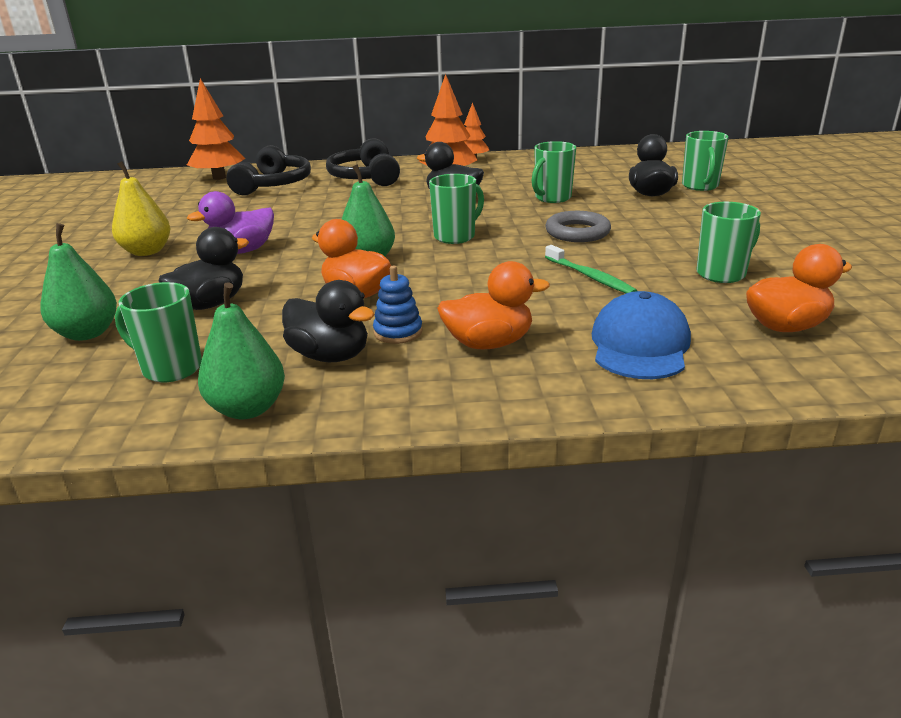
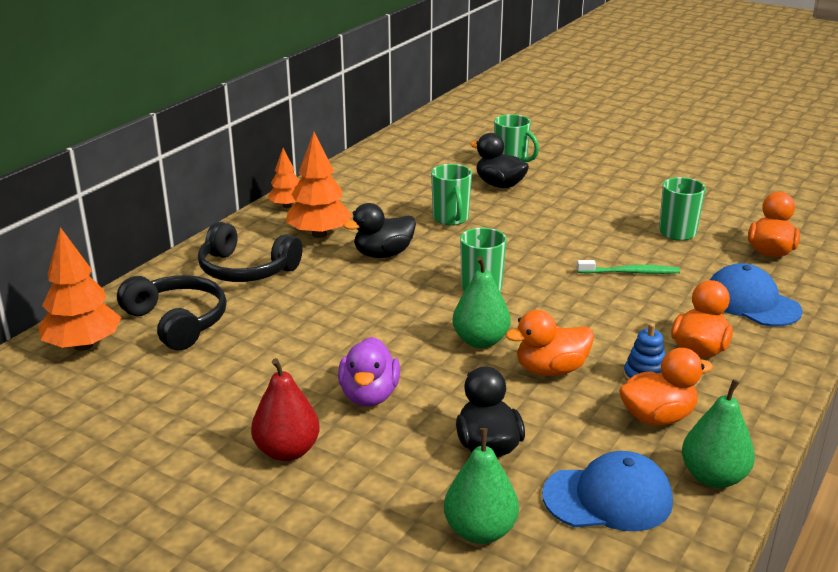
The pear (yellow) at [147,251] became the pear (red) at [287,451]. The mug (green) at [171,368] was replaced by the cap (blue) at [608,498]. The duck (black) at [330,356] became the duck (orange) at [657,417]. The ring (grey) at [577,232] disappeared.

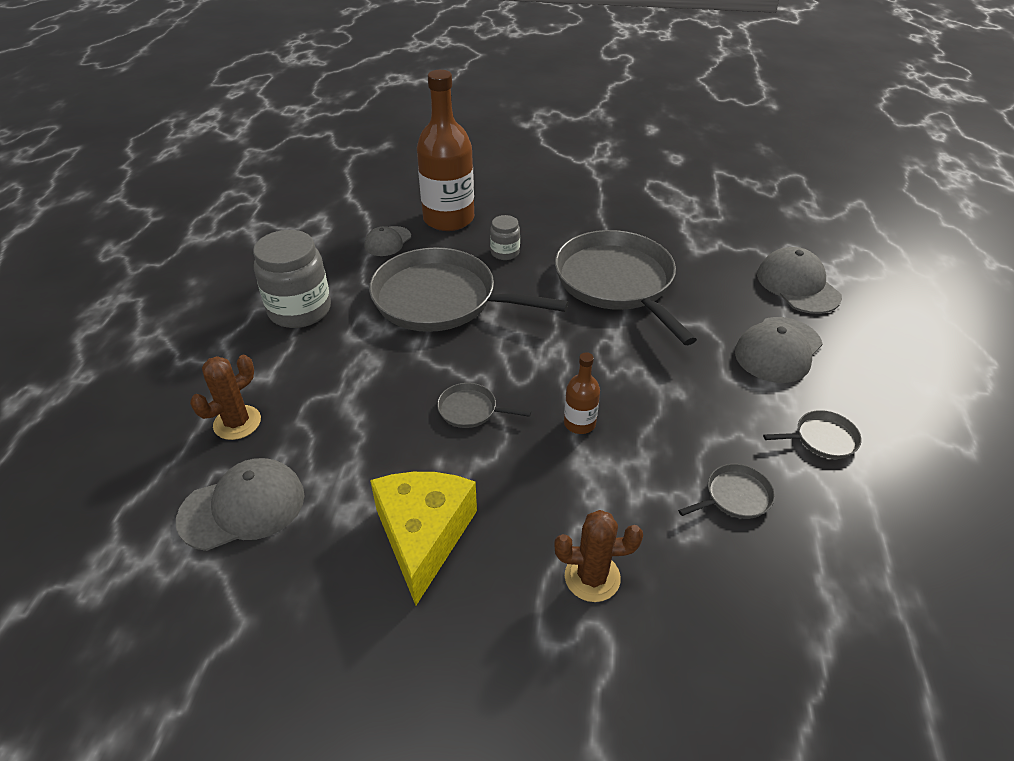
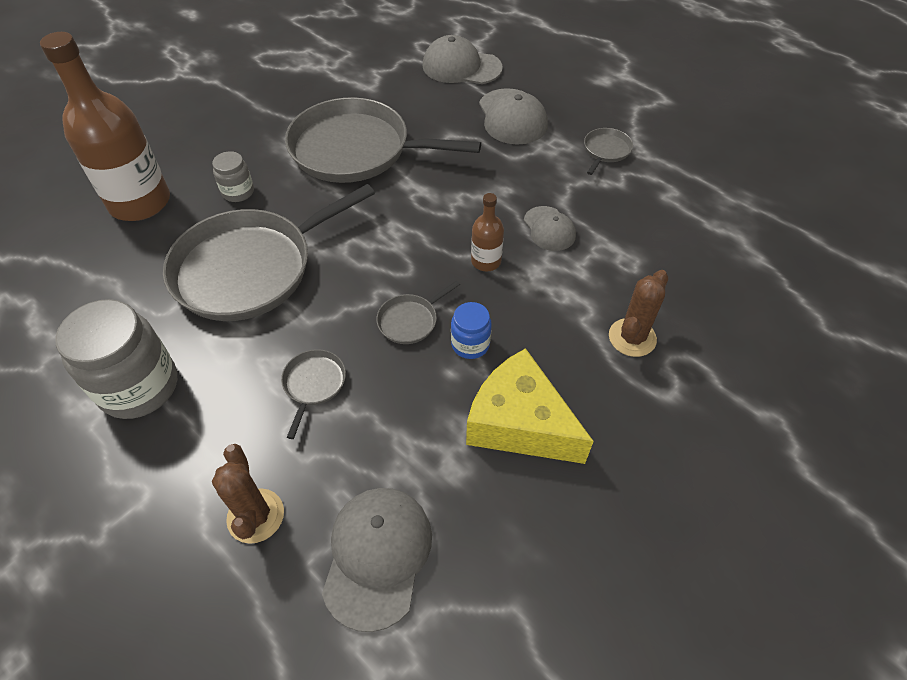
The cap (grey) moved from [388,241] to [549,229]. The pan (grey) moved from [735,496] to [313,384]. The jar (blue) at [470,344] appeared.

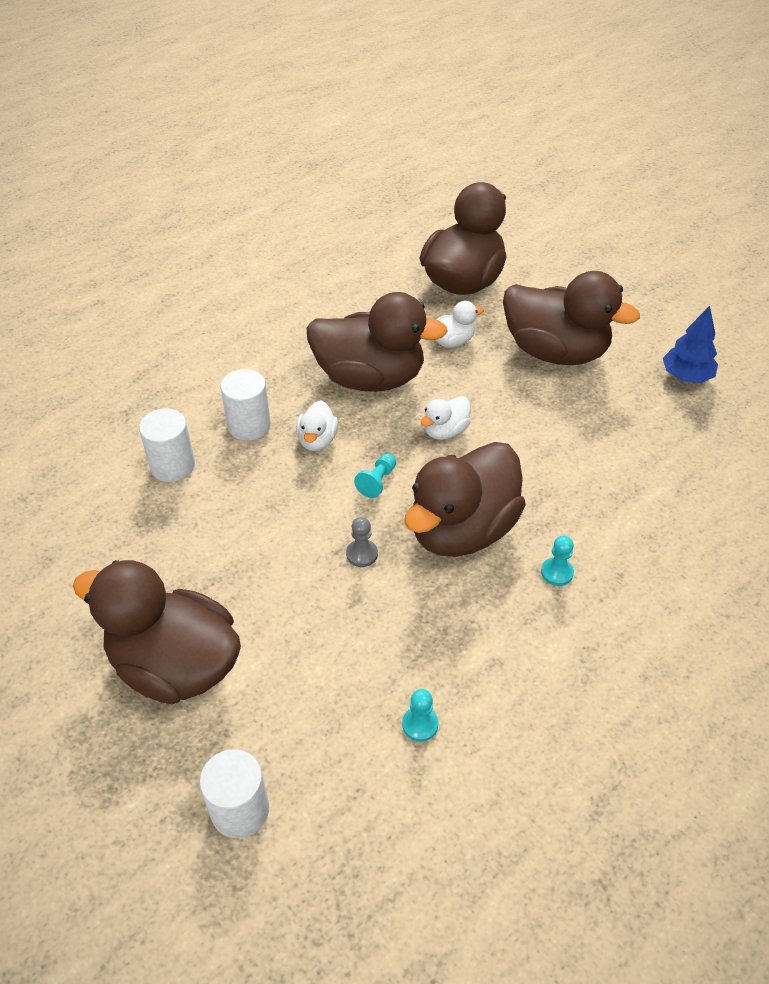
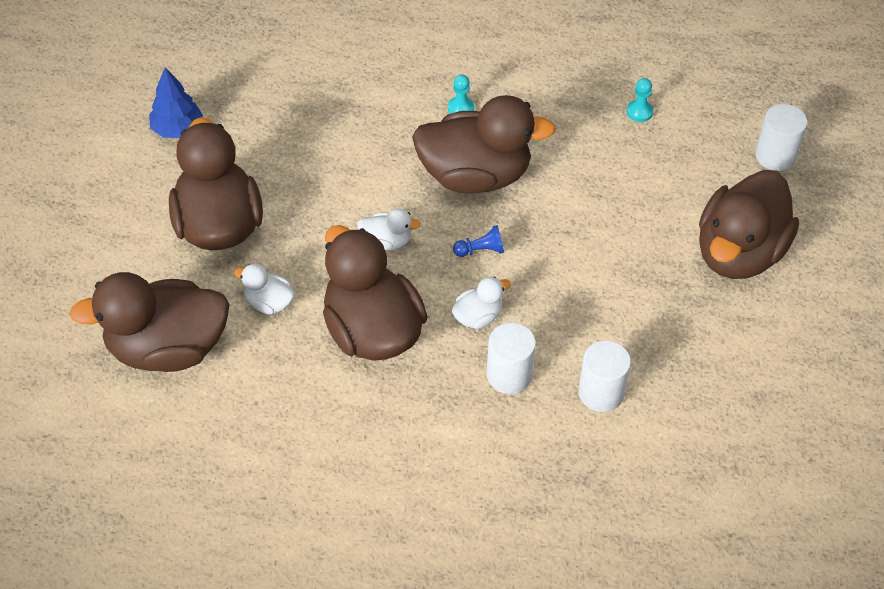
The duck (brown) at [175,665] turned 45 degrees clockwise. The pawn (grey) at [362,554] disappeared. The pawn (turquoise) at [377,481] became the pawn (blue) at [481,250].

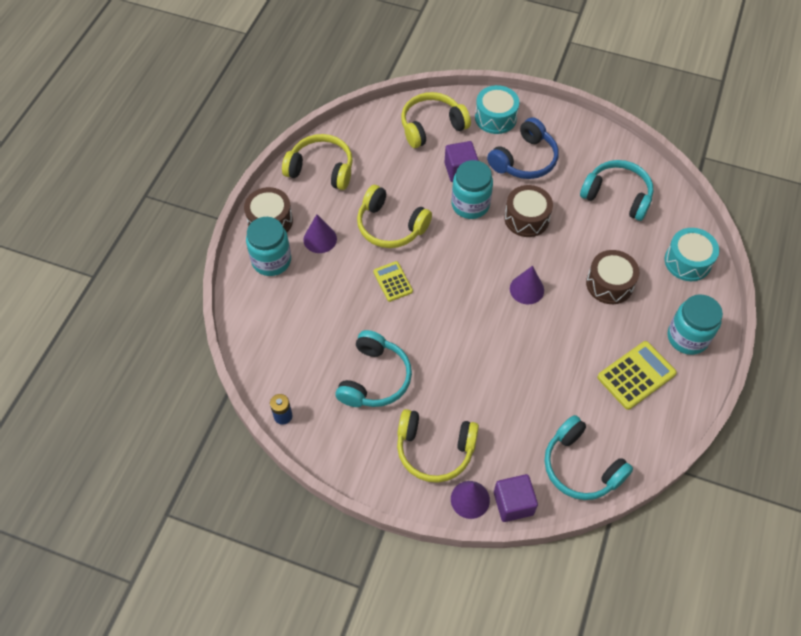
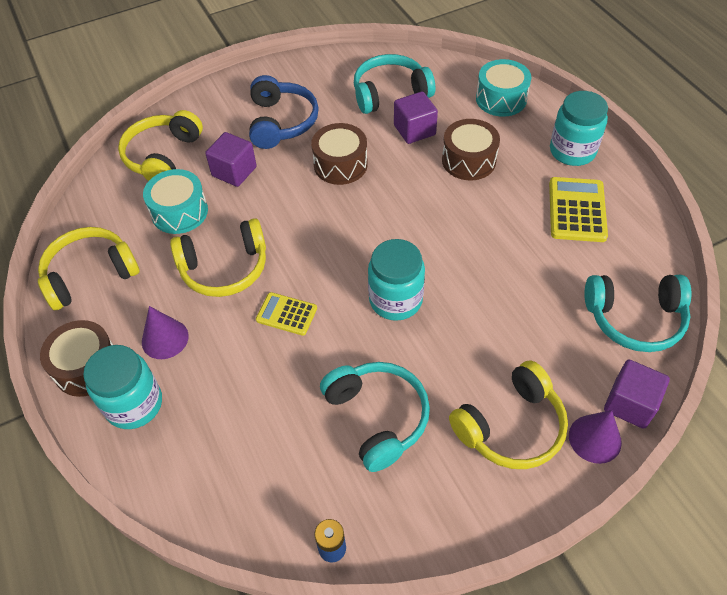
The jar (turquoise) moved from [470,205] to [395,300]. The drum (turquoise) moved from [495,117] to [179,212]. The cone (purple) at [526,289] disappeared. The cube (purple) at [414,130] appeared.

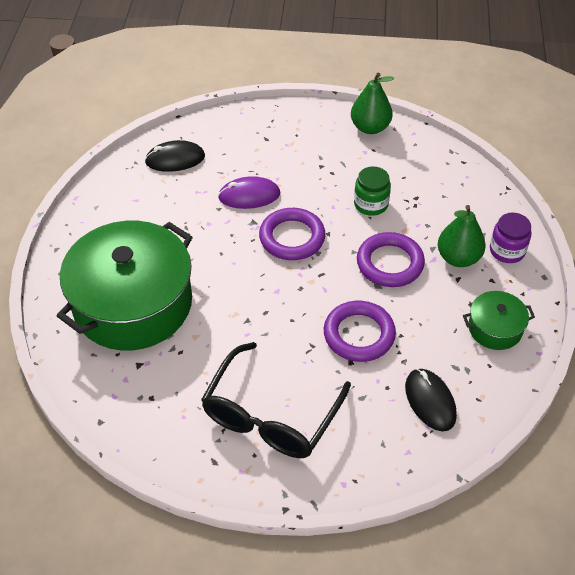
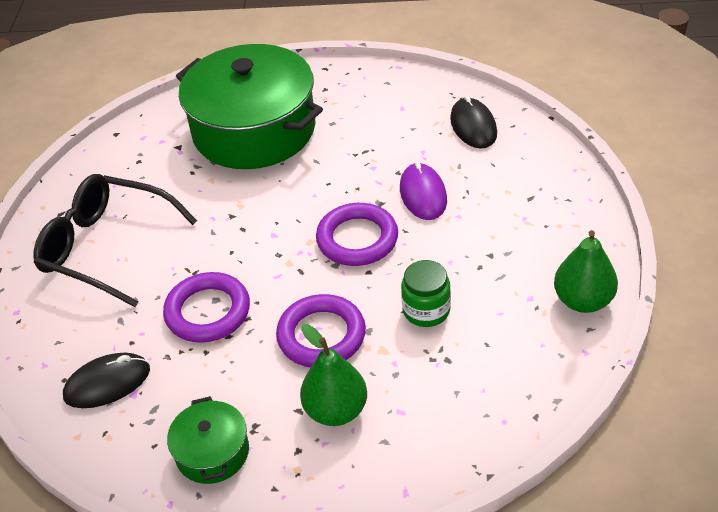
The jar (purple) at [507,251] disappeared.

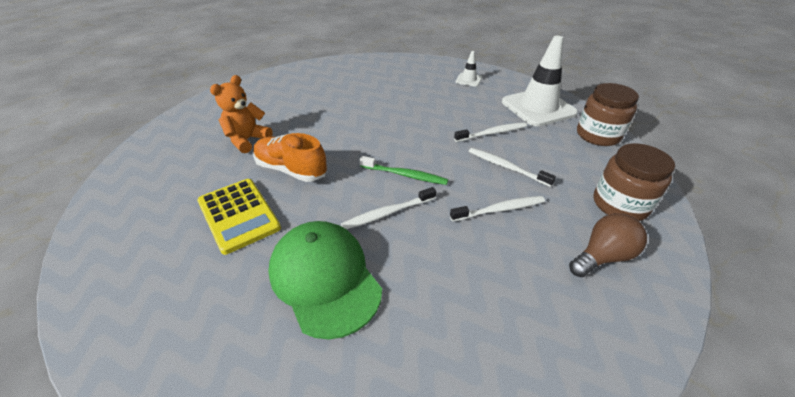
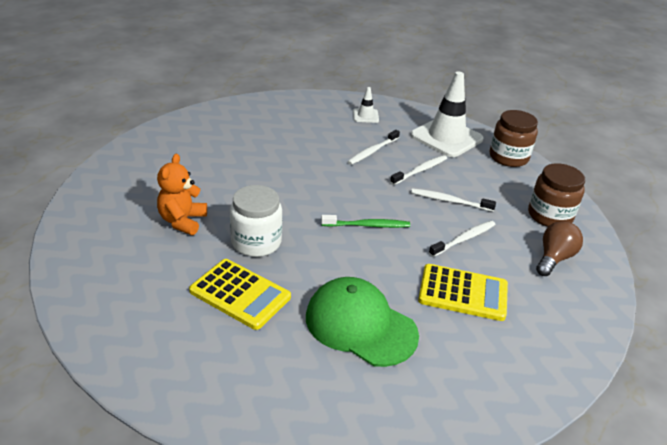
The shoe (orange) at [291,170] was replaced by the jar (white) at [256,242]. The toothbrush (white) moved from [388,213] to [372,151]. The calculator (yellow) at [463,293] appeared.

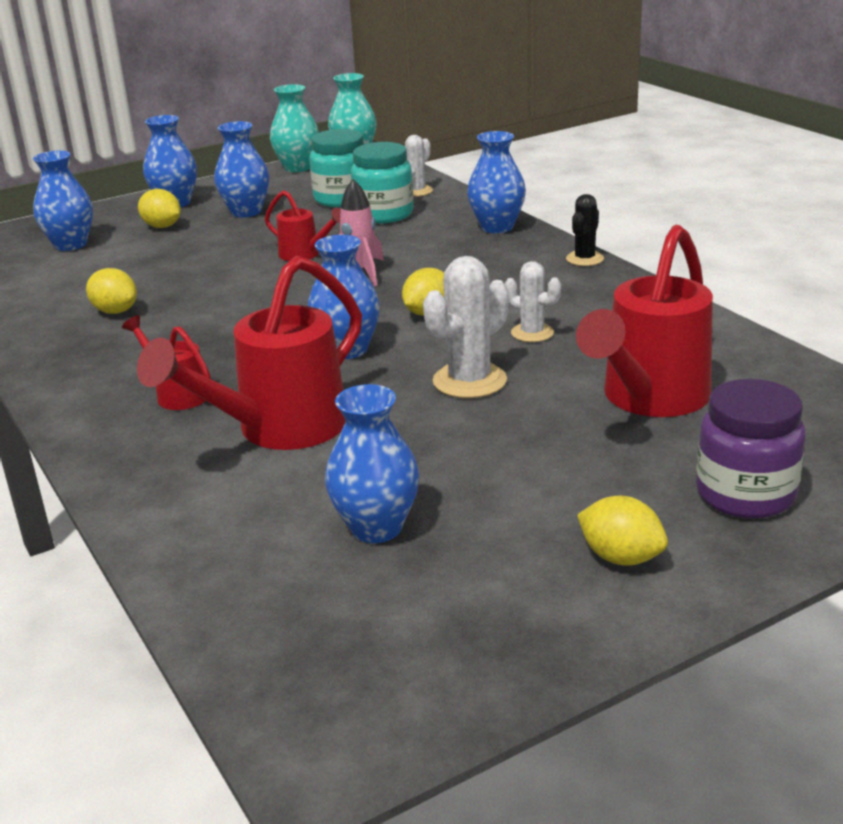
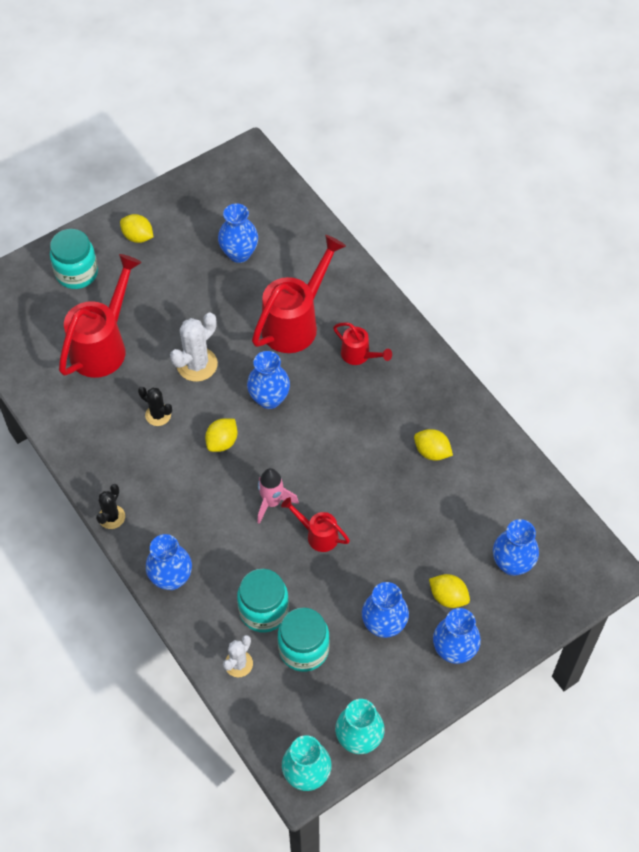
The cactus (white) at [532,333] became the cactus (black) at [158,415]. The jar (purple) at [745,494] became the jar (turquoise) at [77,273].

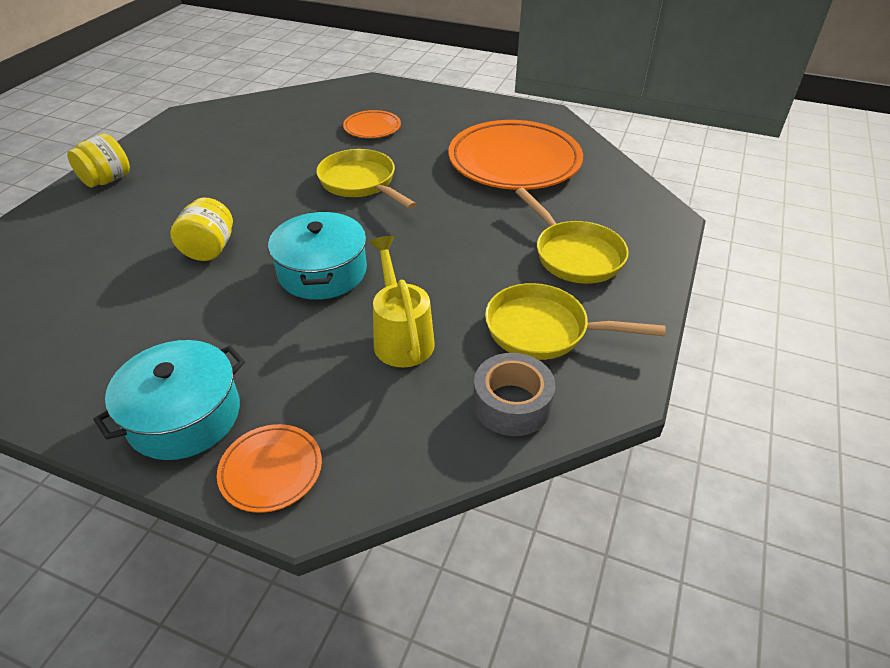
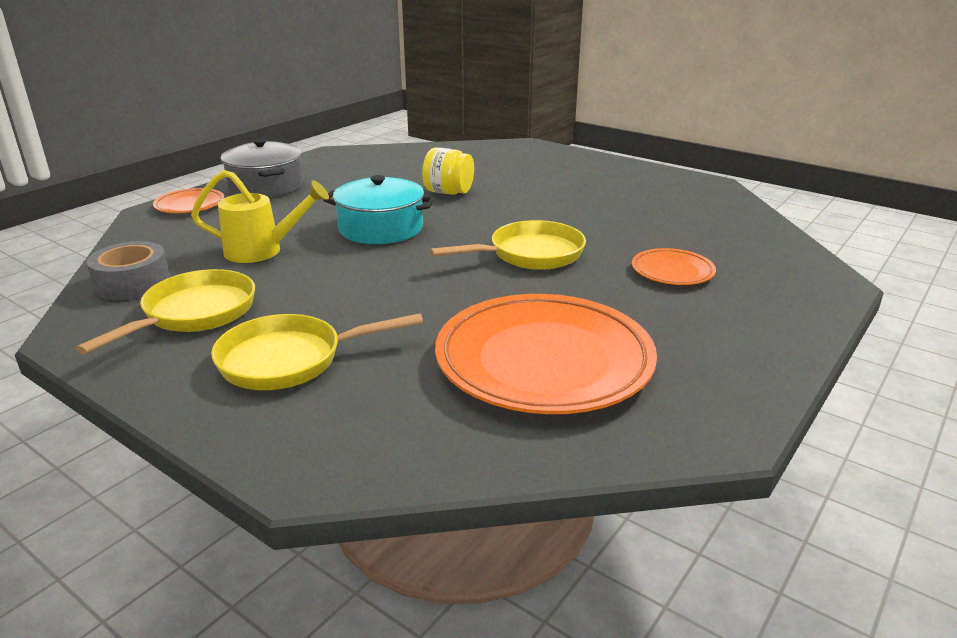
The jar (yellow) at [107,180] disappeared. The pot (turquoise) at [184,415] became the pot (grey) at [266,186].

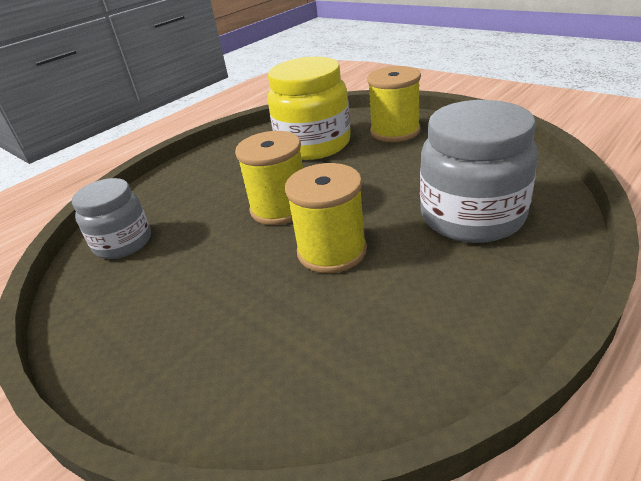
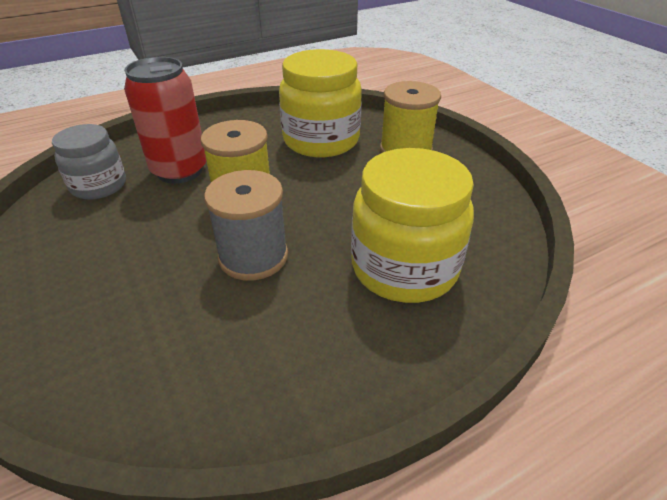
The spool (yellow) at [332,251] became the spool (grey) at [253,256]. The jar (grey) at [472,216] became the jar (yellow) at [404,268]. The can (red) at [179,171] appeared.

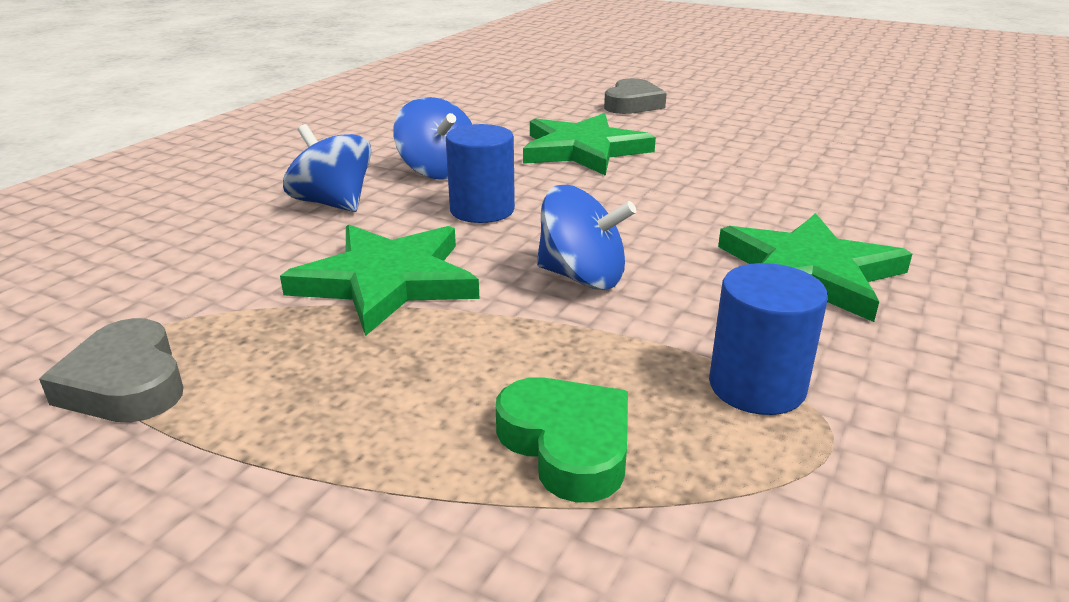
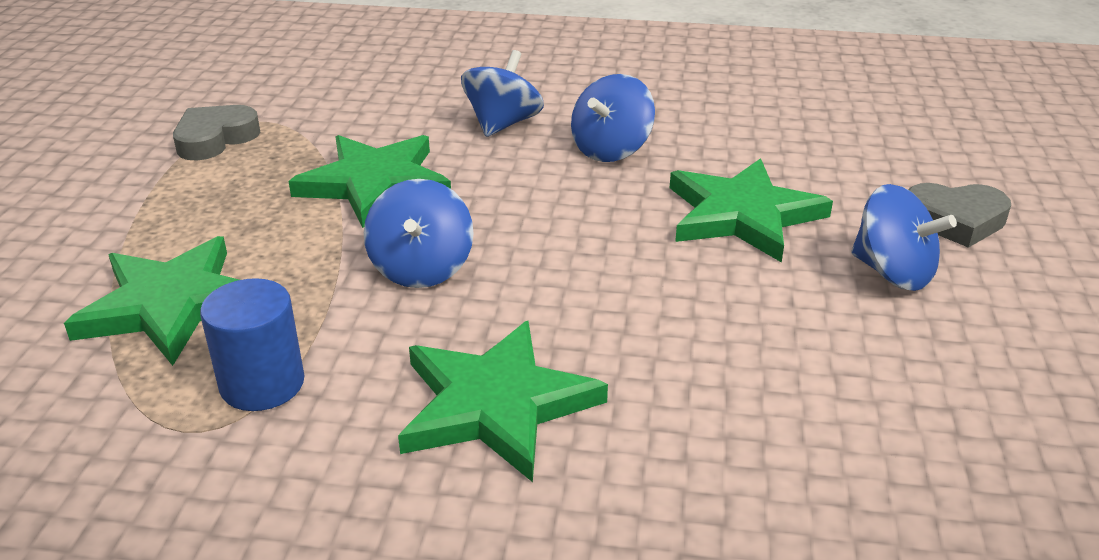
The cylinder (blue) at [482,210] disappeared. The heart (green) at [567,445] was replaced by the star (green) at [172,305]. The spinning top (blue) at [892,273] appeared.

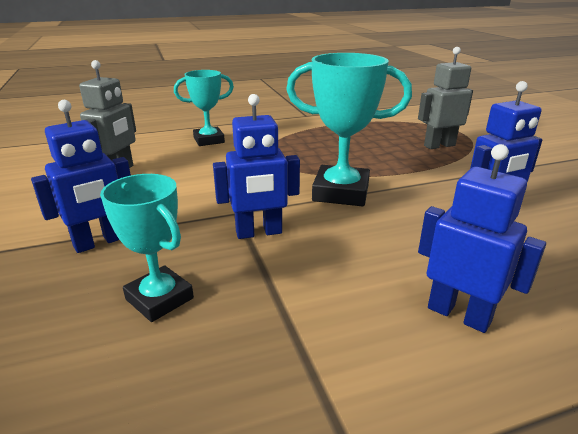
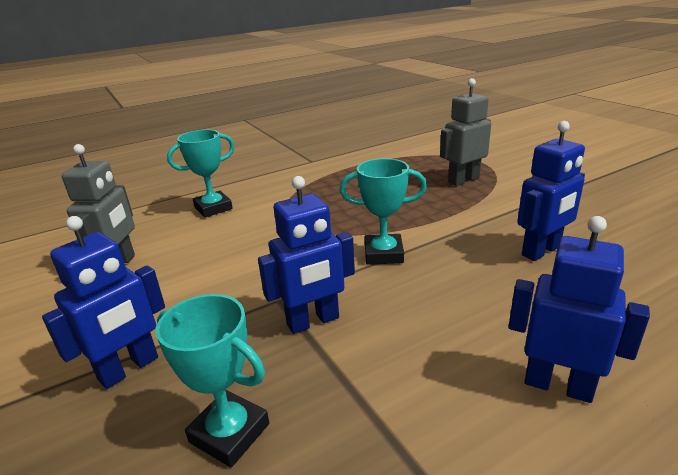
The trophy (turquoise) at [341,192] changed to 0.66 times the size.

